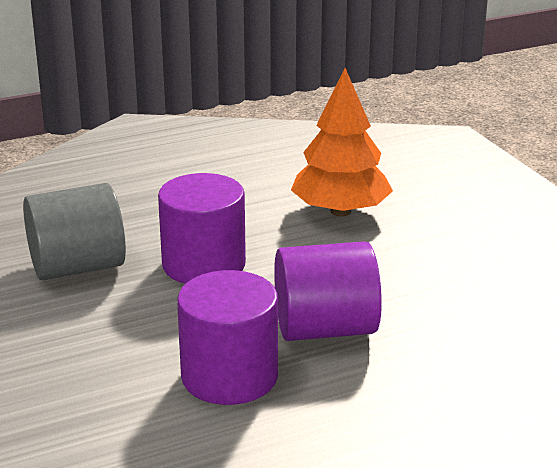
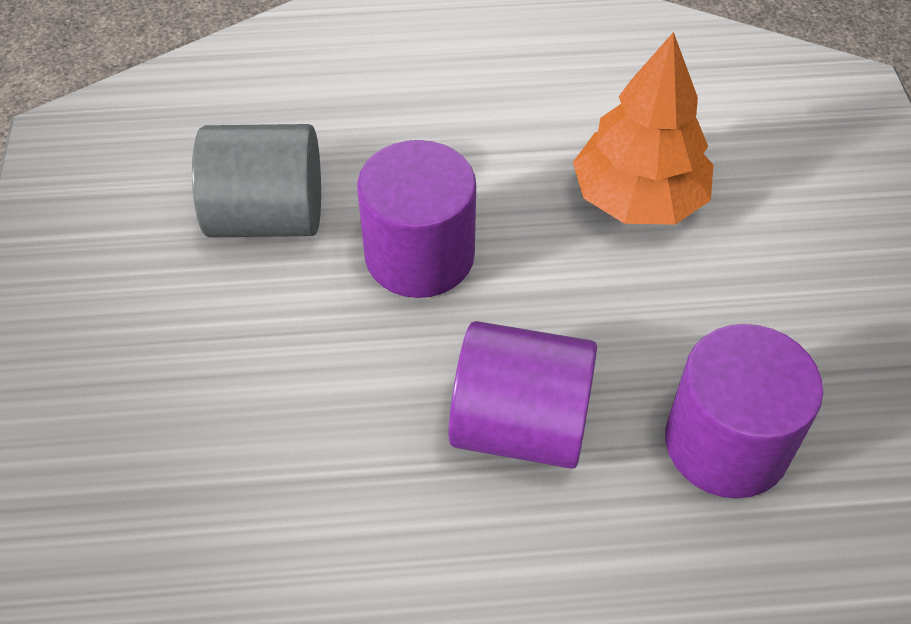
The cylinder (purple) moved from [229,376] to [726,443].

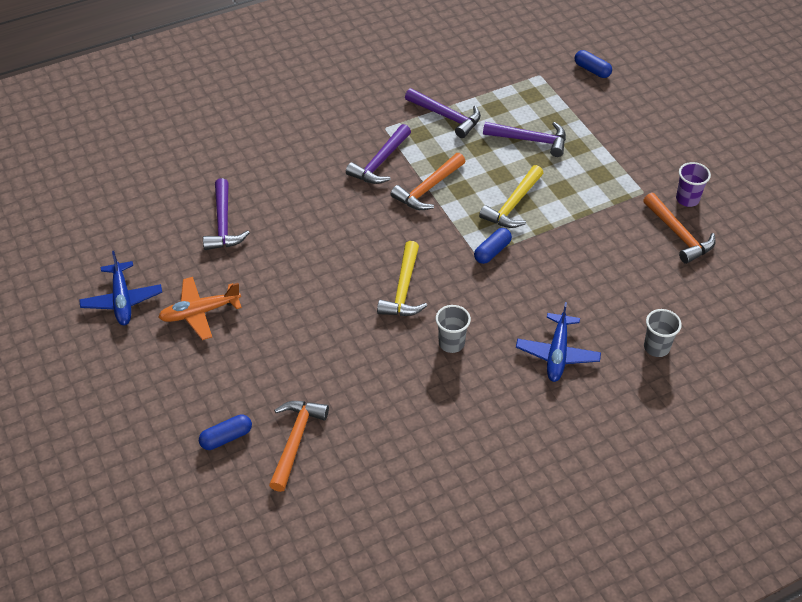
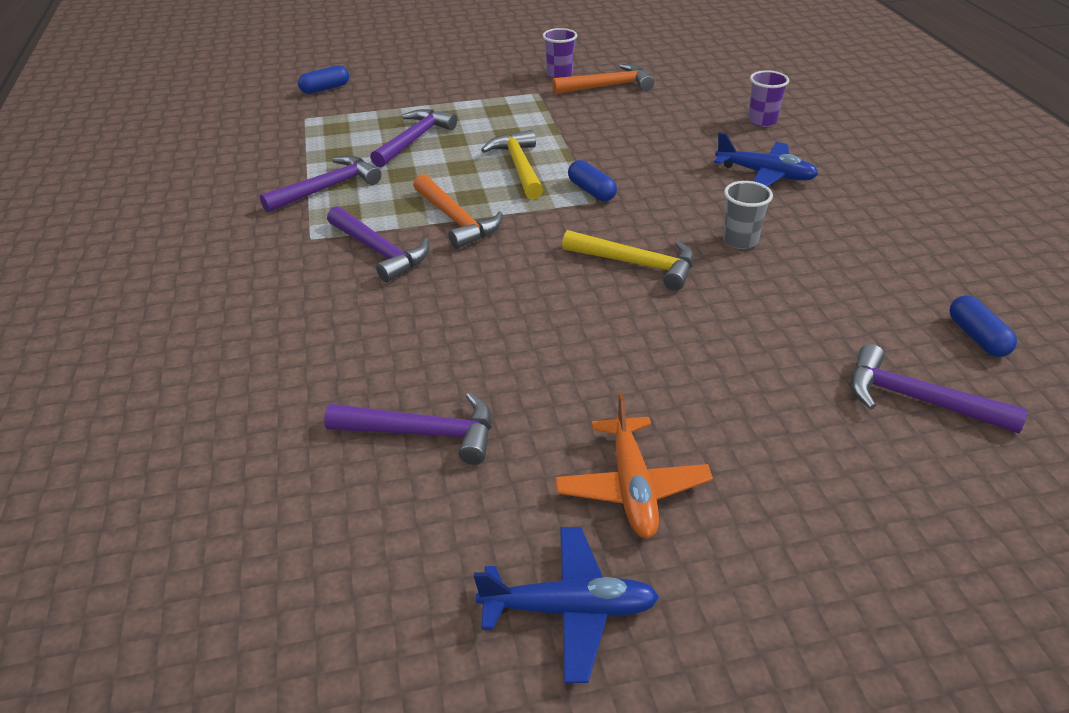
The capsule (blue) moved from [226,437] to [977,337]. The hammer (orange) at [295,440] became the hammer (purple) at [917,400]. The hammer (yellow) at [513,205] turned 150 degrees counterclockwise. The cup (grey) at [656,347] became the cup (purple) at [762,121].

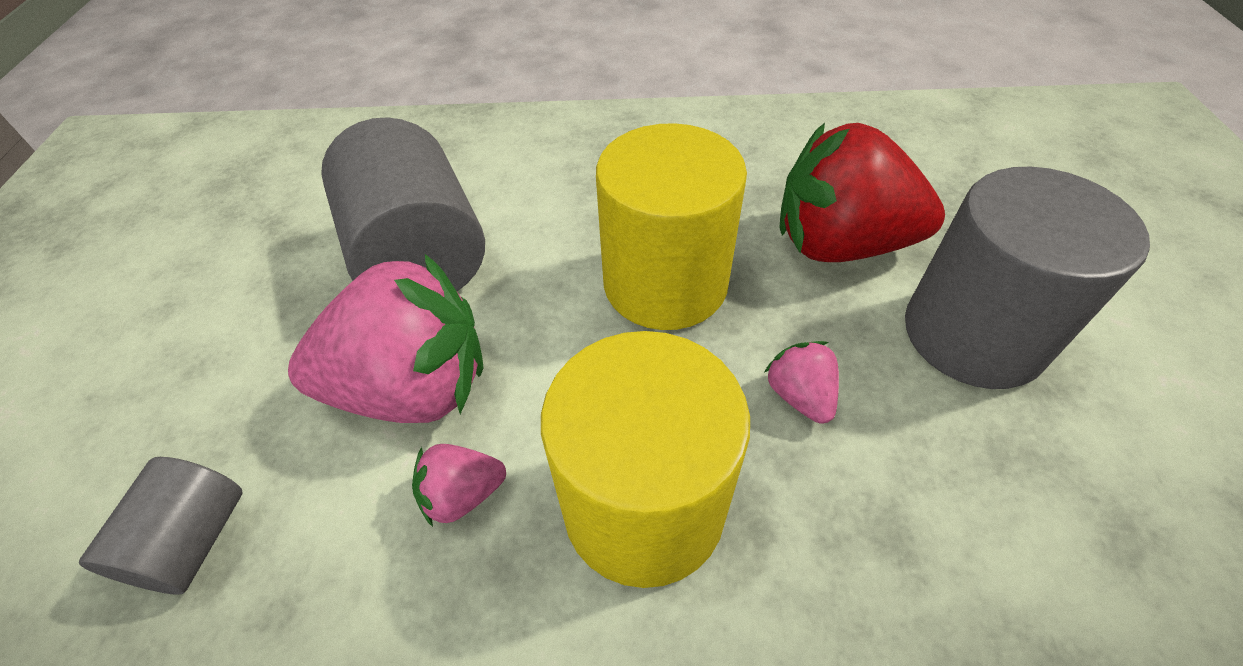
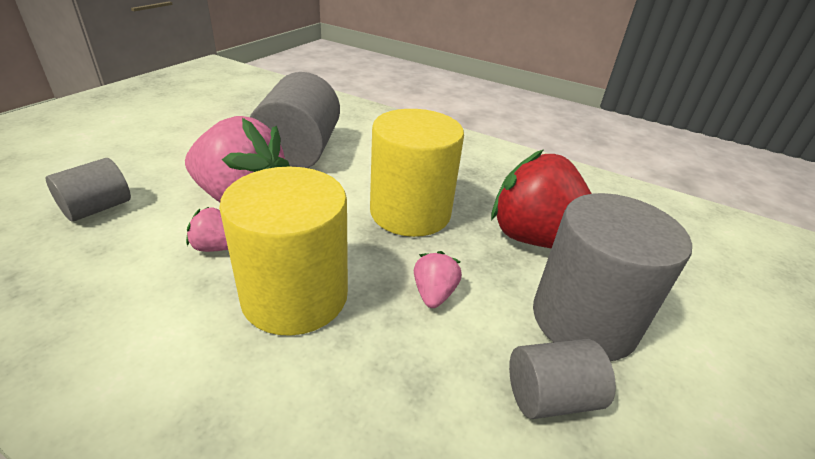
The cylinder (grey) at [550,396] appeared.

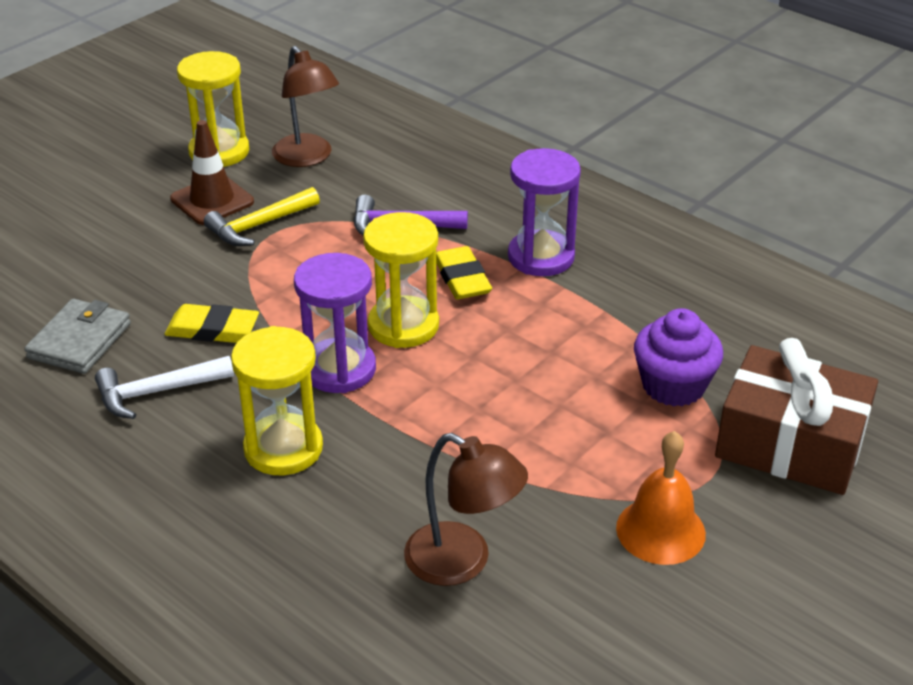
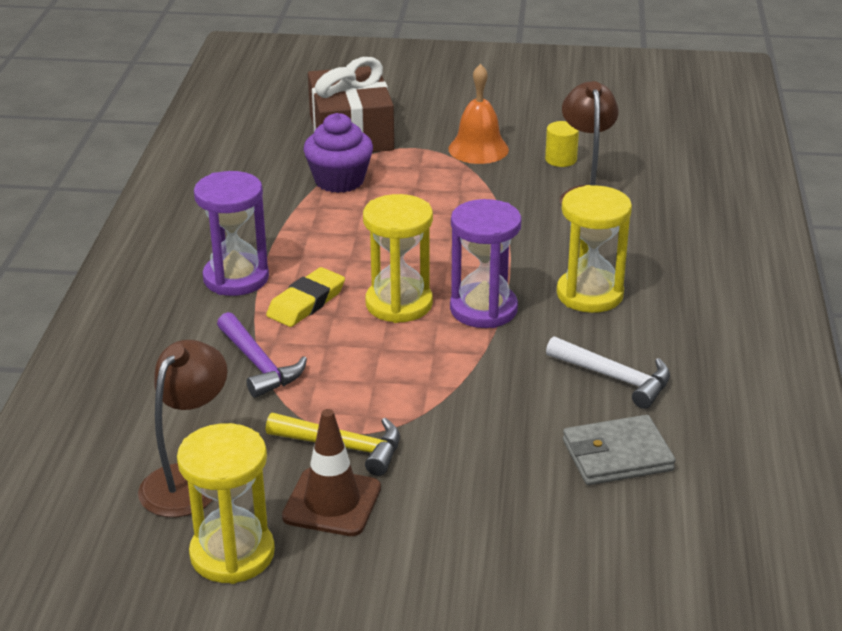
The eraser (yellow) at [212,329] disappeared. The cylinder (yellow) at [561,159] appeared.

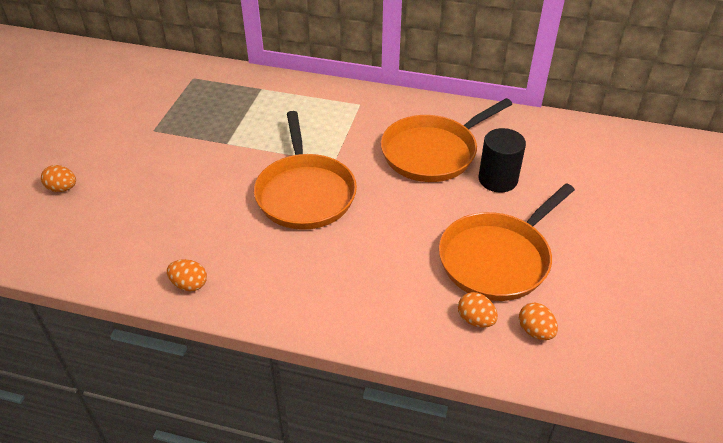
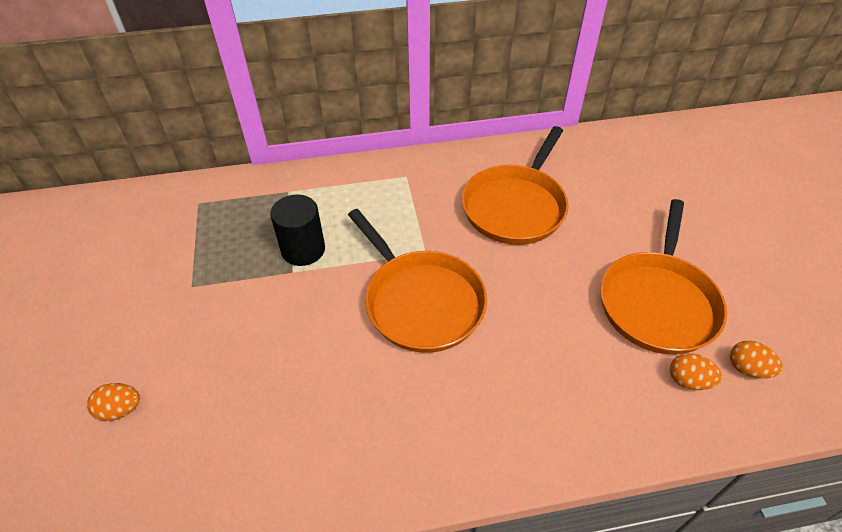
The egg (orange) at [189,284] disappeared. The cylinder (black) moved from [498,179] to [303,249].

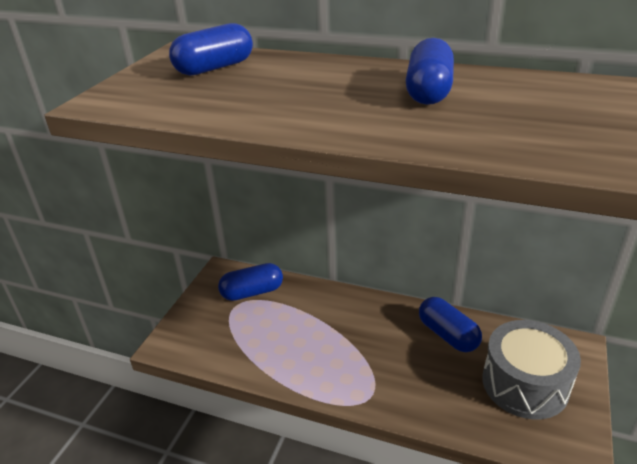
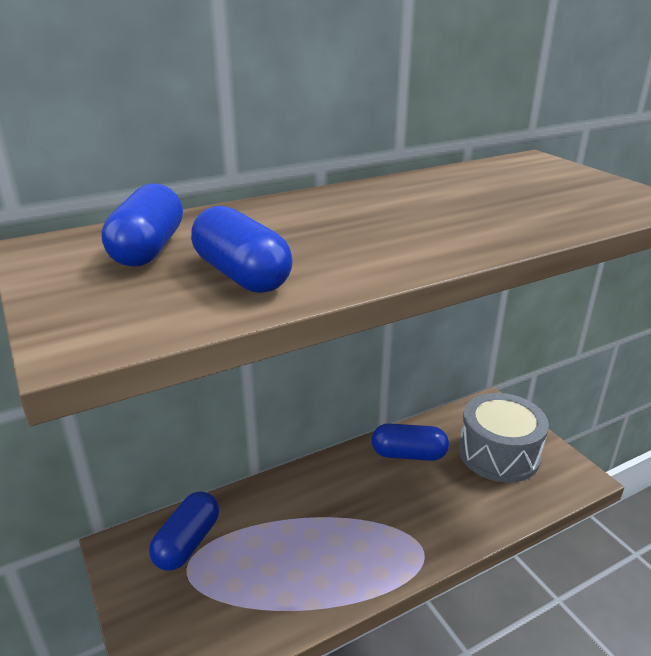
The capsule (blue) moved from [428,91] to [241,275].

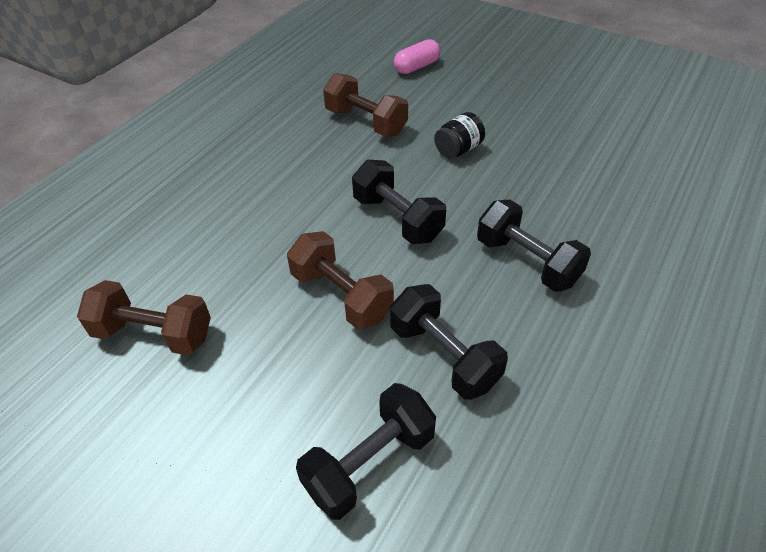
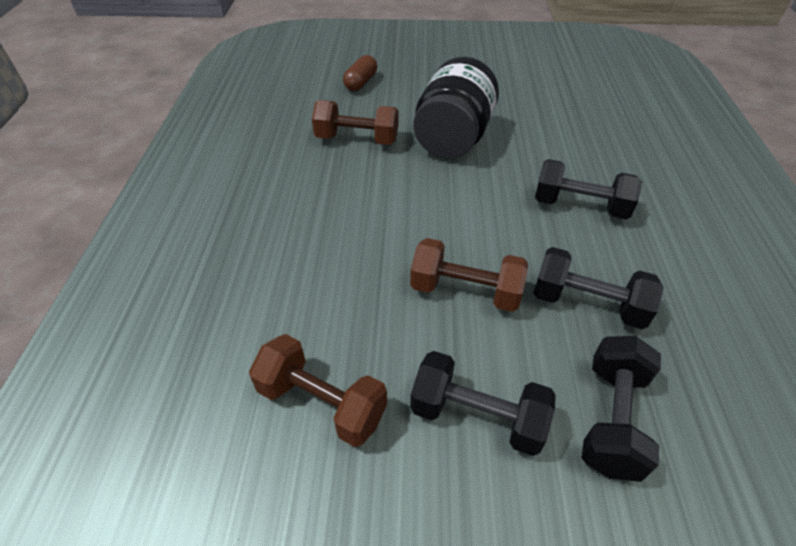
The dumbbell (brown) at [154,333] turned 45 degrees clockwise. The dumbbell (black) moved from [398,219] to [477,416]. The capsule (pink) at [417,67] became the capsule (brown) at [360,83]. The jar (black) at [458,150] changed to 2.17 times the size.

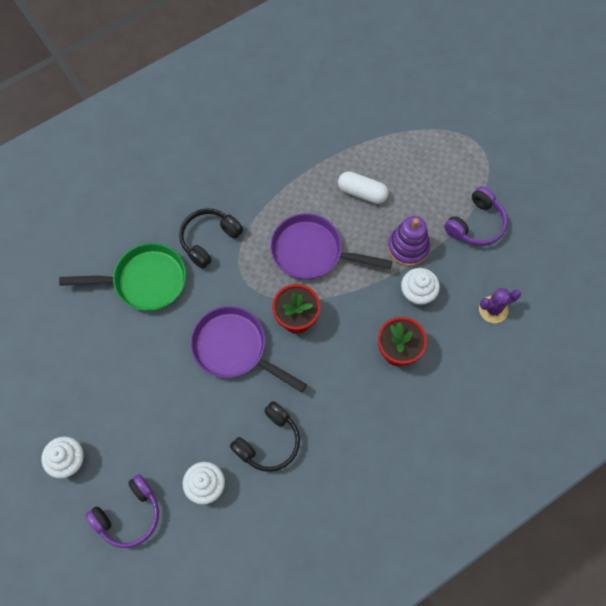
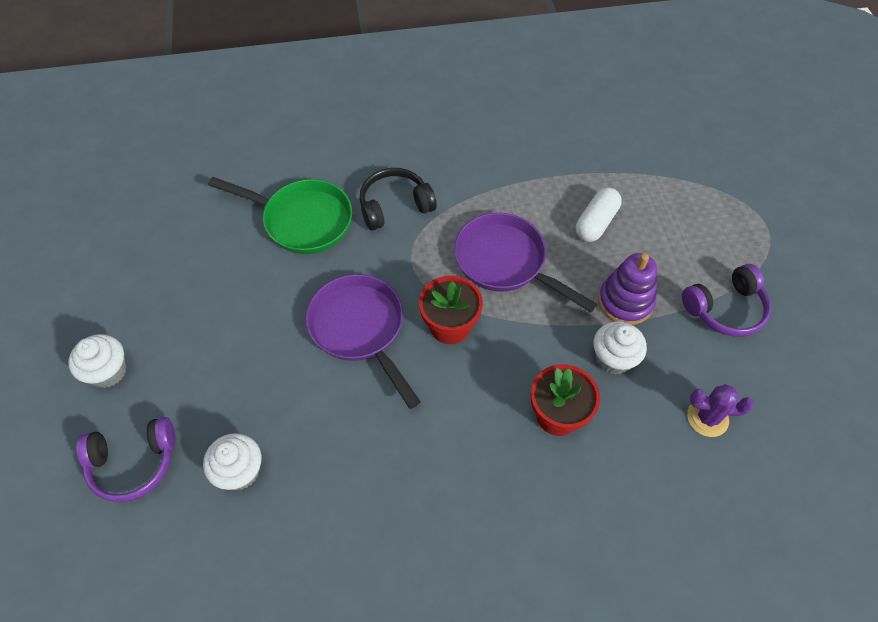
The headphones (black) at [268,442] disappeared. The capsule (white) at [362,192] turned 75 degrees clockwise.

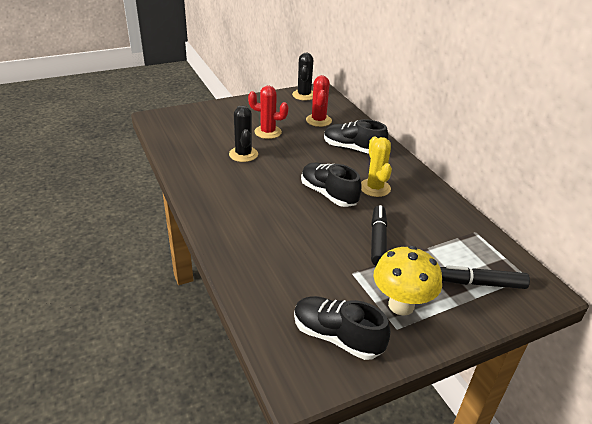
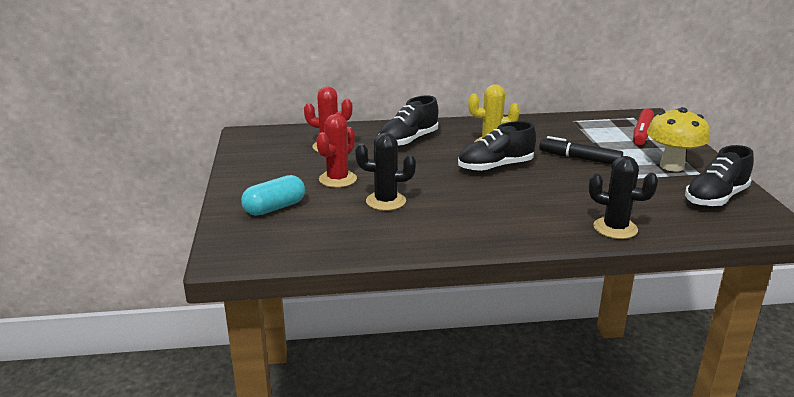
The cactus (black) moved from [304,95] to [615,228]. The marker (black) at [480,283] became the marker (red) at [642,133]. The capsule (turquoise) at [274,208] appeared.

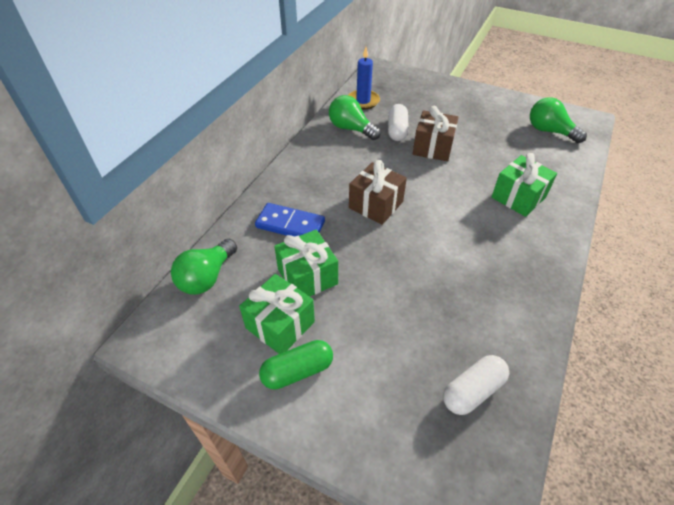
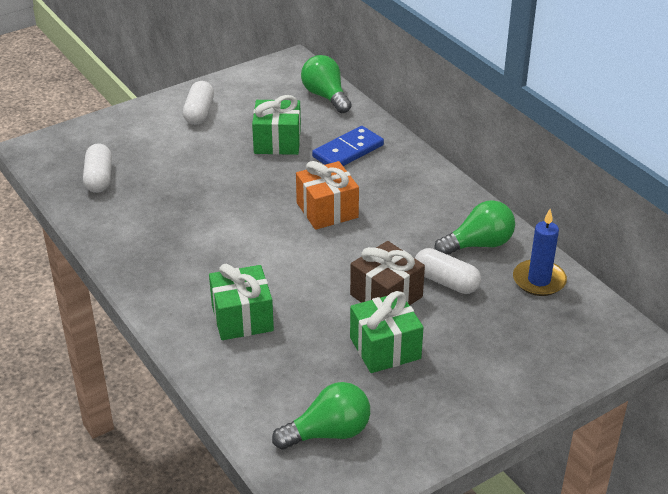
The gift (green) moved from [280,325] to [385,348]. The capsule (green) at [297,371] became the capsule (white) at [199,113]. The gift (brown) at [376,205] became the gift (orange) at [327,210].

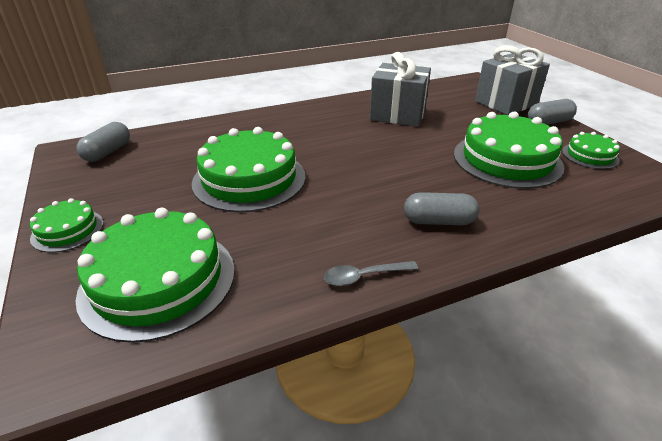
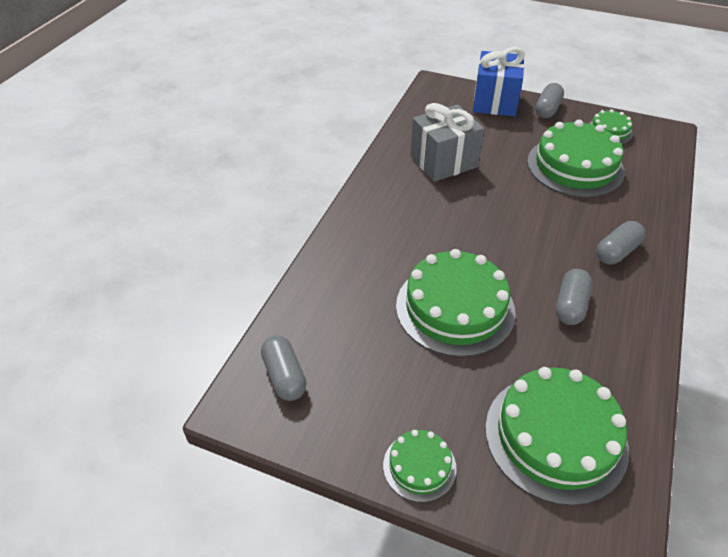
The spoon (grey) at [364,276] disappeared. The gift (grey) at [506,103] became the gift (blue) at [495,102]. The capsule (grey) at [570,305] appeared.

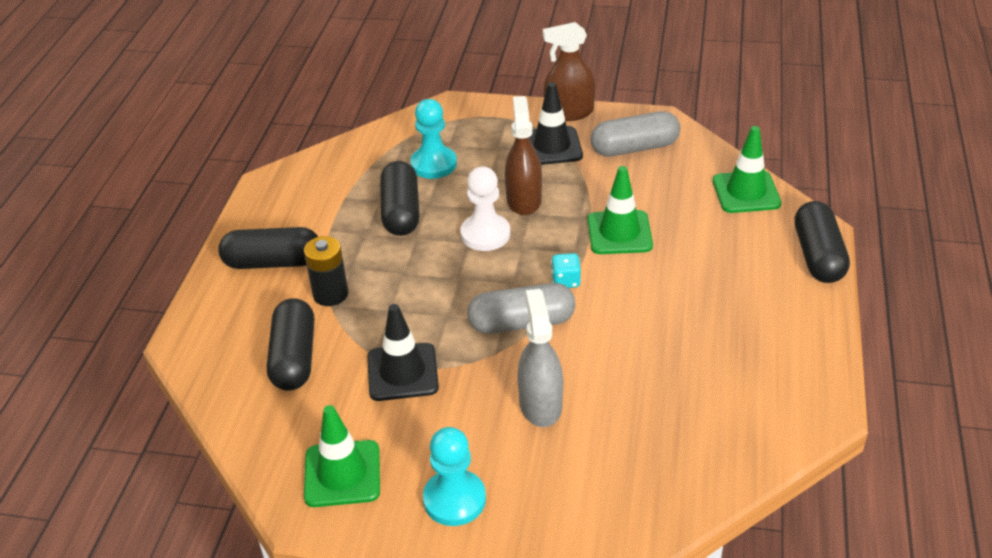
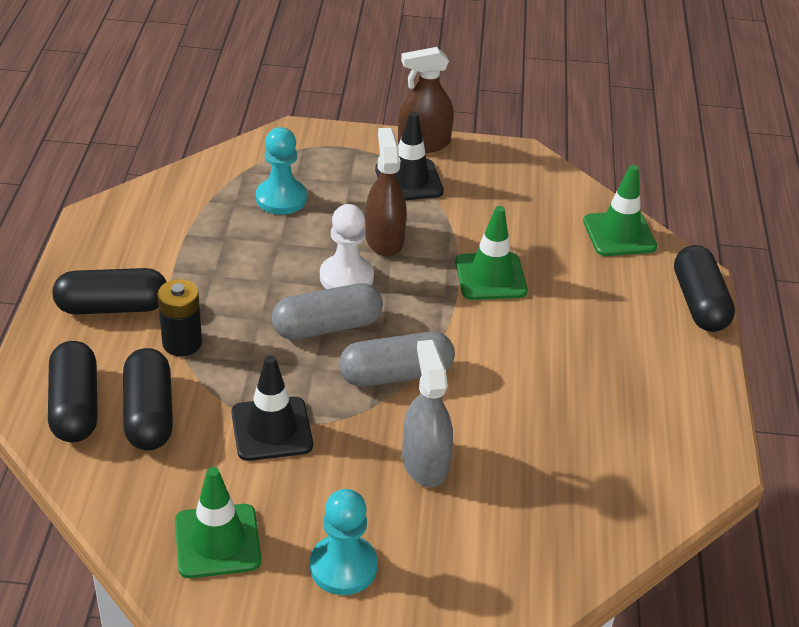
The capsule (black) moved from [401,212] to [75,406]. The dice (turquoise) at [566,281] disappeared. The capsule (grey) moved from [634,148] to [327,327].

